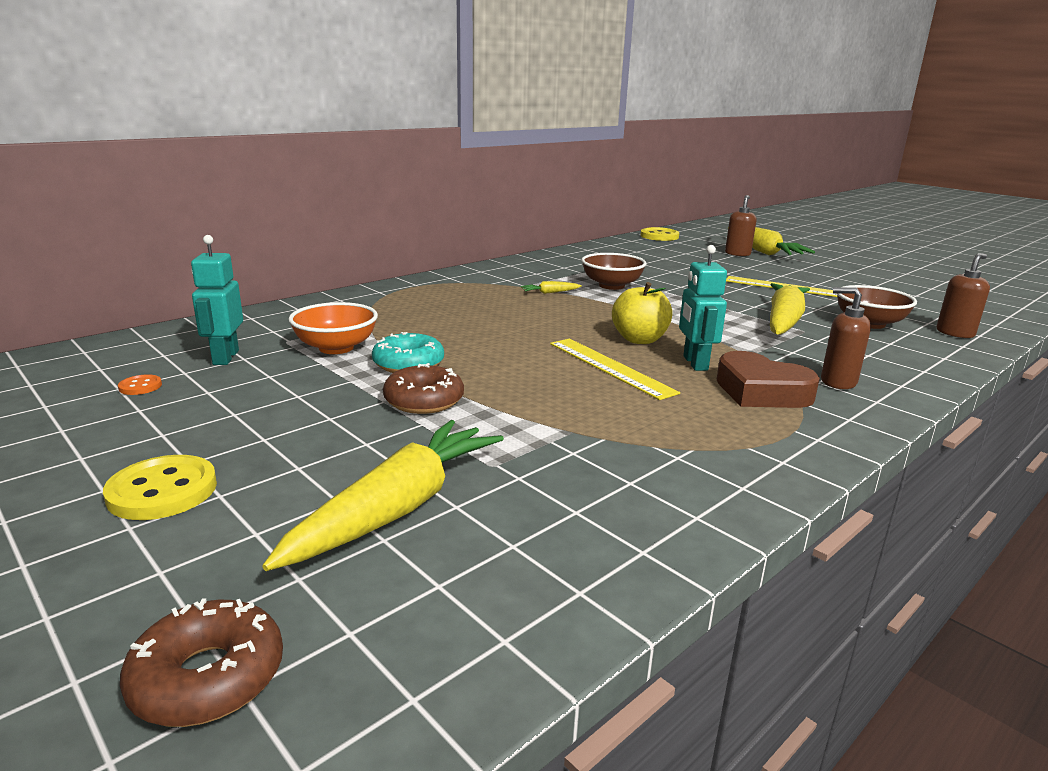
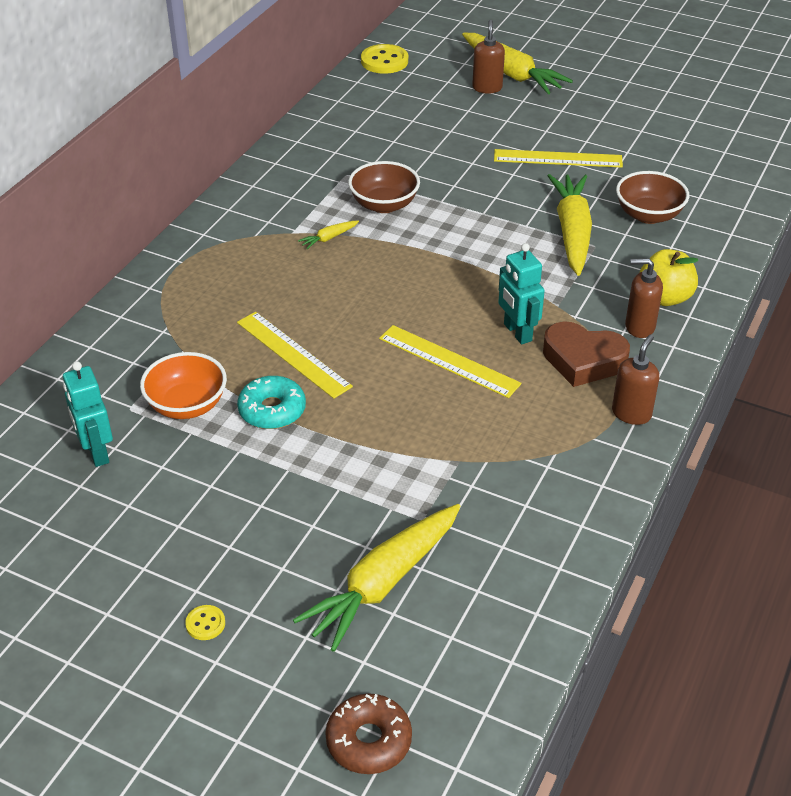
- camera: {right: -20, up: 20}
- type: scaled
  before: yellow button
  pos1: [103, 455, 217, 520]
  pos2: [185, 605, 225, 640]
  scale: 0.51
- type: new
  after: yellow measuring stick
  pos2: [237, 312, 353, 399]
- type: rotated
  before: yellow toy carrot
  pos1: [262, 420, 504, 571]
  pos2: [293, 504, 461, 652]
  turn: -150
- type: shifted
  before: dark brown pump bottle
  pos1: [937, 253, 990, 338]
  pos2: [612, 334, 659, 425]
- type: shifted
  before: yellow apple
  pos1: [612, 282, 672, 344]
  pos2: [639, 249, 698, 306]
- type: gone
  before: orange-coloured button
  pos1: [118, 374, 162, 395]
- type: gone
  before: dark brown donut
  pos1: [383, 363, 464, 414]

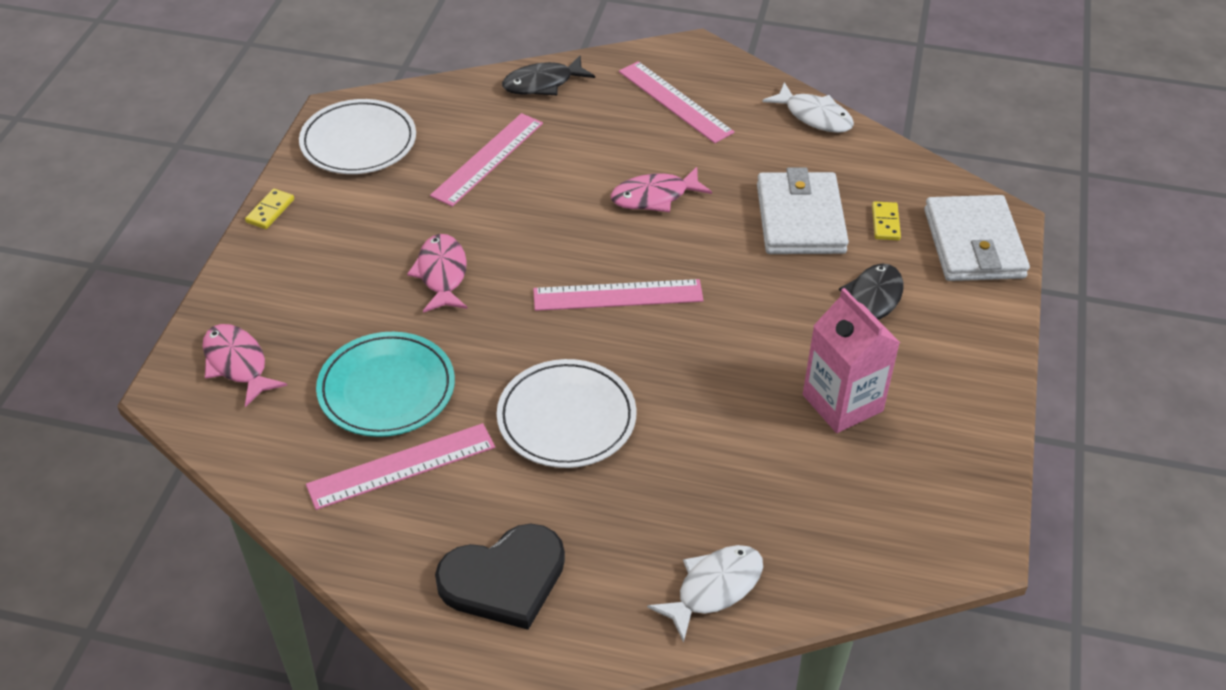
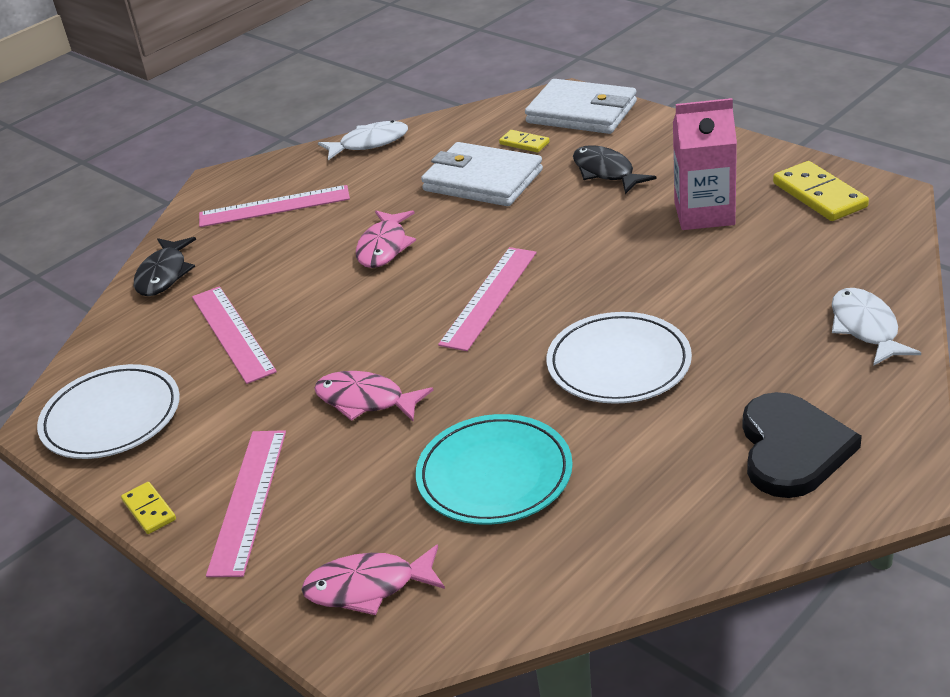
- camera: {right: -55, up: -10}
- type: shifted
  before: pink measuring stick
  pos1: [306, 423, 495, 510]
  pos2: [206, 430, 286, 577]
- type: new
  after: yellow domino
  pos2: [773, 161, 869, 221]

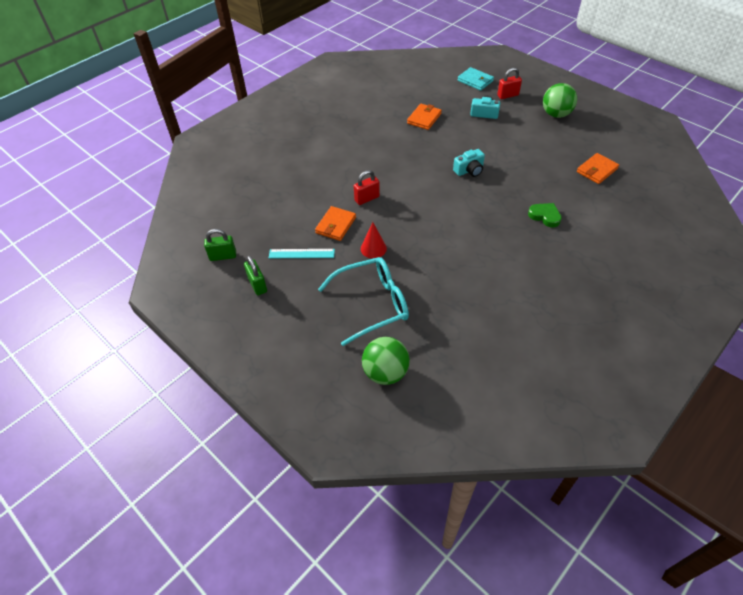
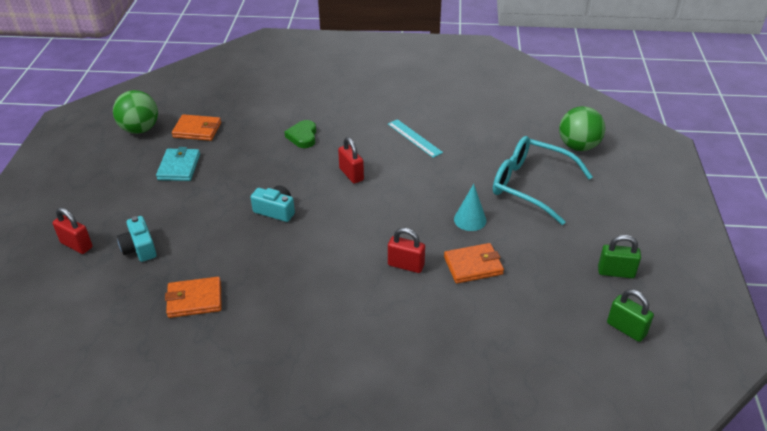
- camera: {right: -130, up: -10}
- type: shifted
  before: green sphere
  pos1: [543, 83, 577, 118]
  pos2: [113, 90, 158, 134]
- type: shifted
  before: aqua billfold
  pos1: [457, 67, 494, 91]
  pos2: [156, 147, 200, 181]
- type: new
  after: crimson padlock
  pos2: [338, 137, 364, 184]
- type: shifted
  before: aqua measuring stick
  pos1: [269, 249, 335, 258]
  pos2: [388, 119, 443, 158]
- type: repainted
  before: crimson cone
  after: aqua cone
  pos1: [361, 222, 387, 259]
  pos2: [454, 184, 486, 231]
- type: rotated
  before: green padlock
  pos1: [244, 256, 267, 295]
  pos2: [598, 235, 641, 278]
  turn: 75

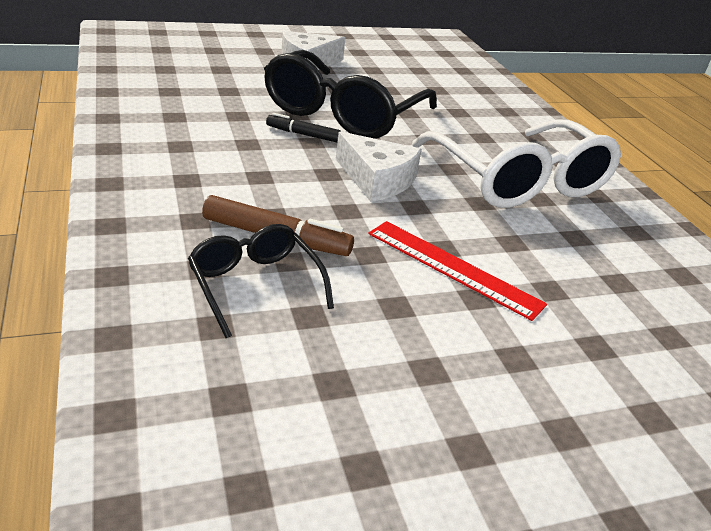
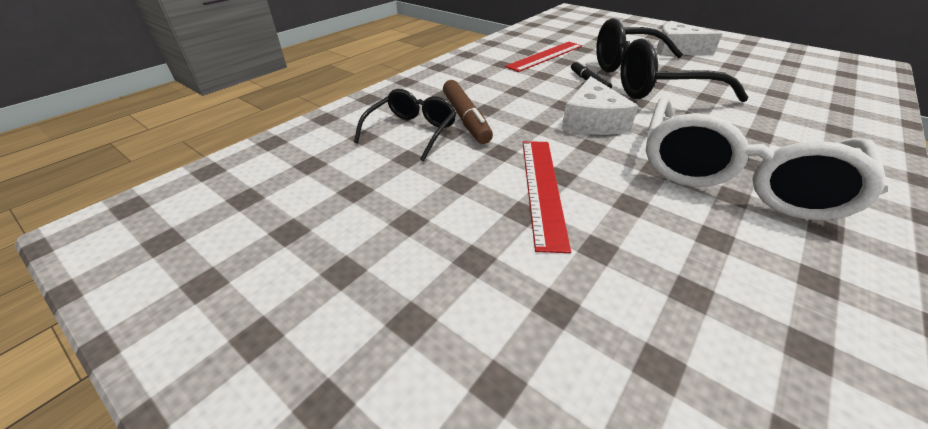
- camera: {right: 60, up: 5}
- type: new
  after: crimson measuring stick
  pos2: [505, 42, 582, 72]

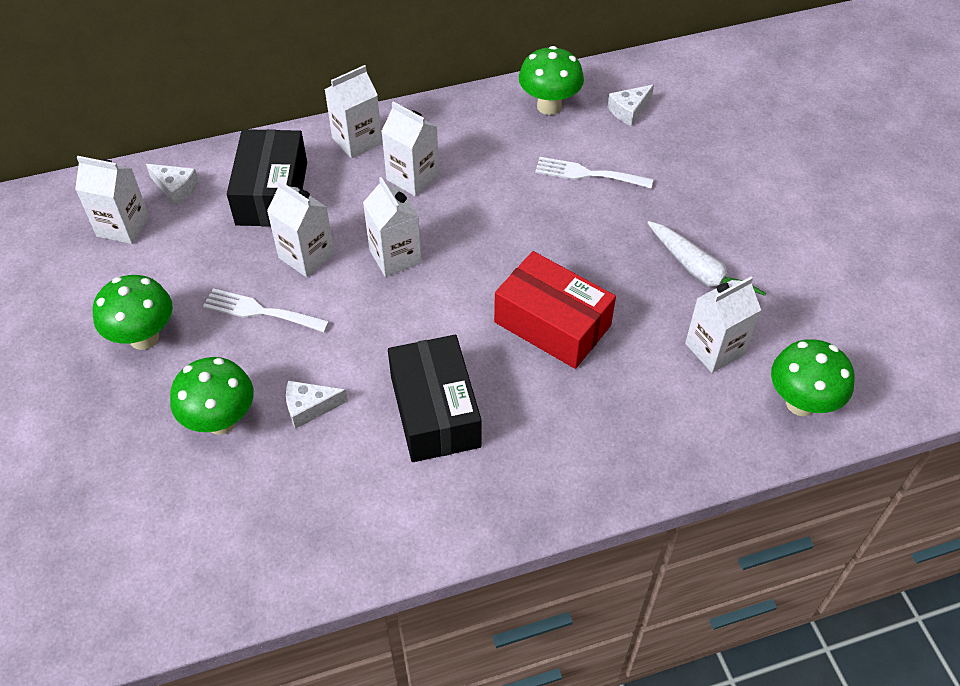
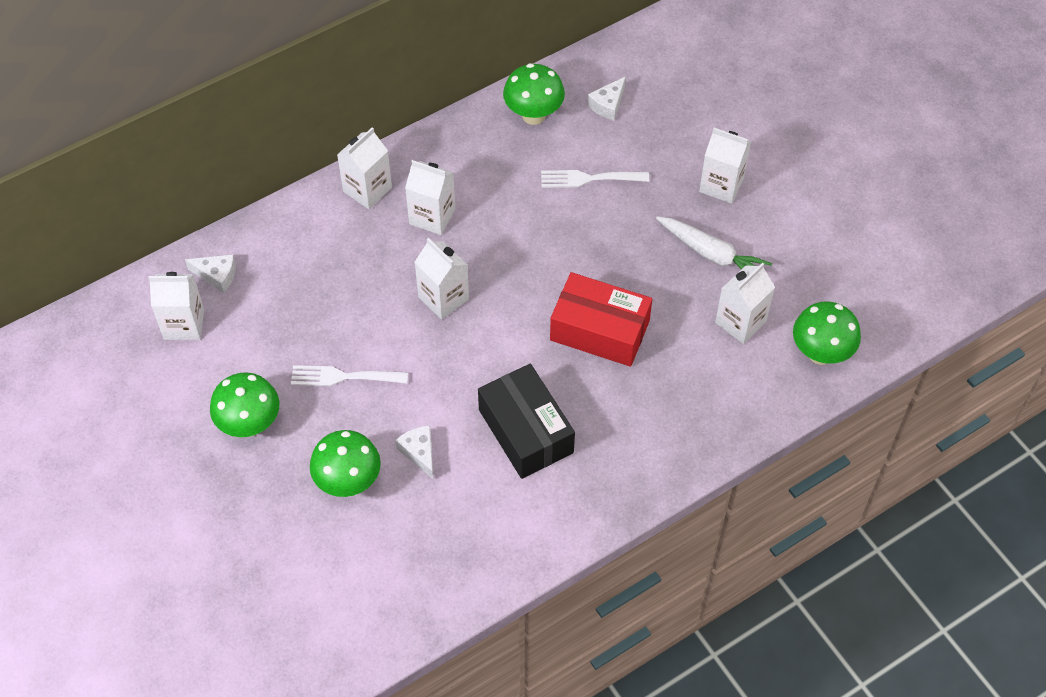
- camera: {right: -15, up: 5}
- type: rotated
  before: pure white piece of cheese
  pos1: [286, 381, 348, 429]
  pos2: [395, 425, 434, 480]
  turn: 90
- type: shifted
  before: pure white juice carton
  pos1: [267, 180, 335, 277]
  pos2: [699, 128, 751, 204]
- type: gone
  before: ebony box
  pos1: [227, 129, 307, 227]

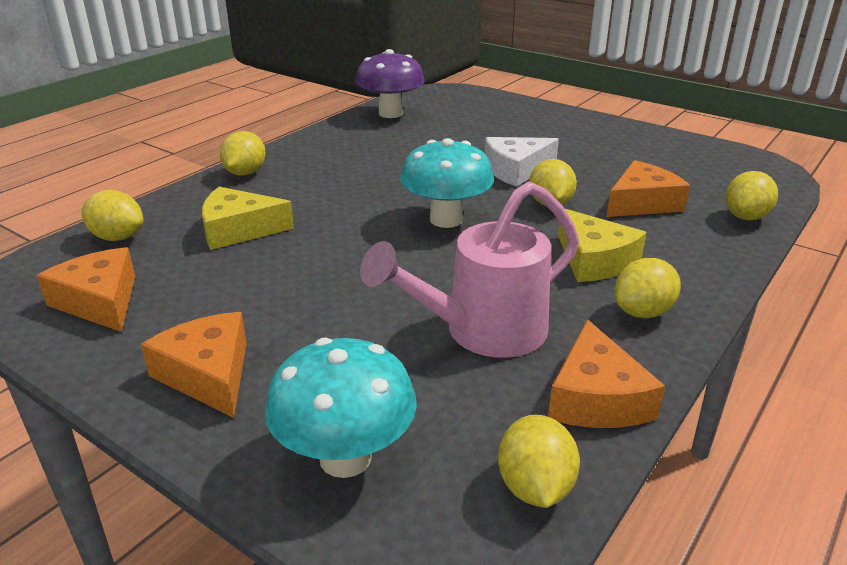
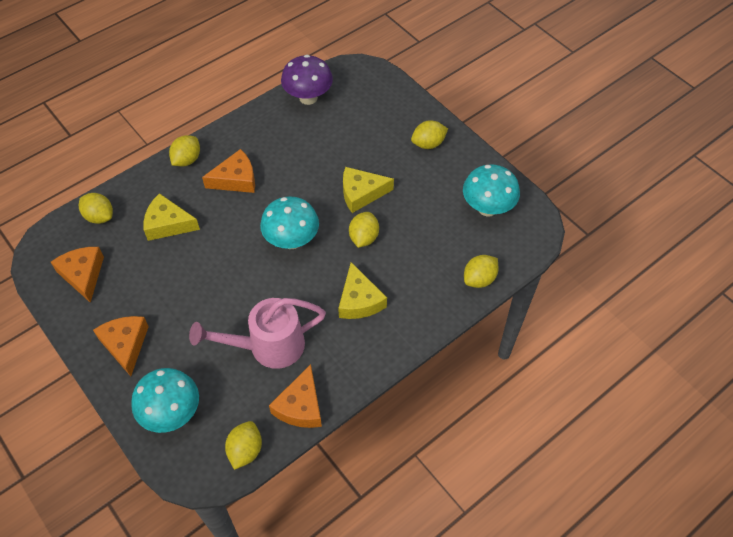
- camera: {right: 15, up: 25}
- type: shifted
  before: orange-coloured piece of cheese
  pos1: [607, 160, 690, 217]
  pos2: [202, 149, 255, 193]
- type: repainted
  before: pure white piece of cheese
  after: yellow piece of cheese
  pos1: [485, 137, 559, 187]
  pos2: [343, 167, 394, 213]
- type: shifted
  before: yellow citrus fruit
  pos1: [614, 258, 681, 318]
  pos2: [411, 120, 448, 149]
- type: new
  after: aqua mushroom
  pos2: [463, 164, 520, 216]

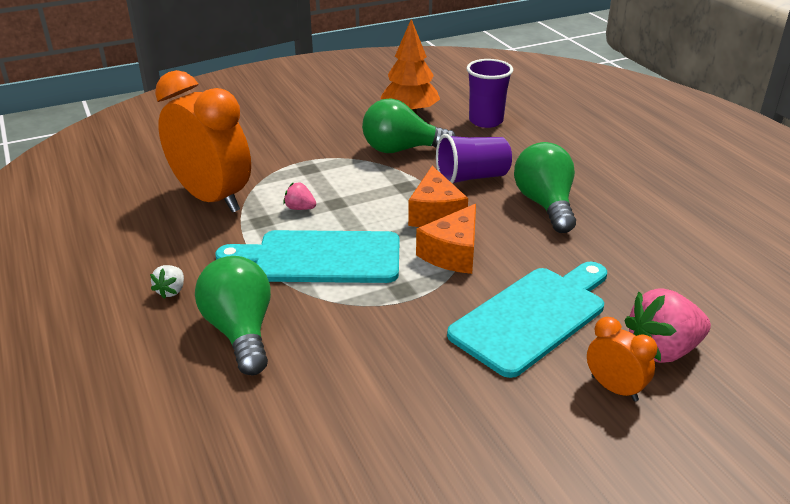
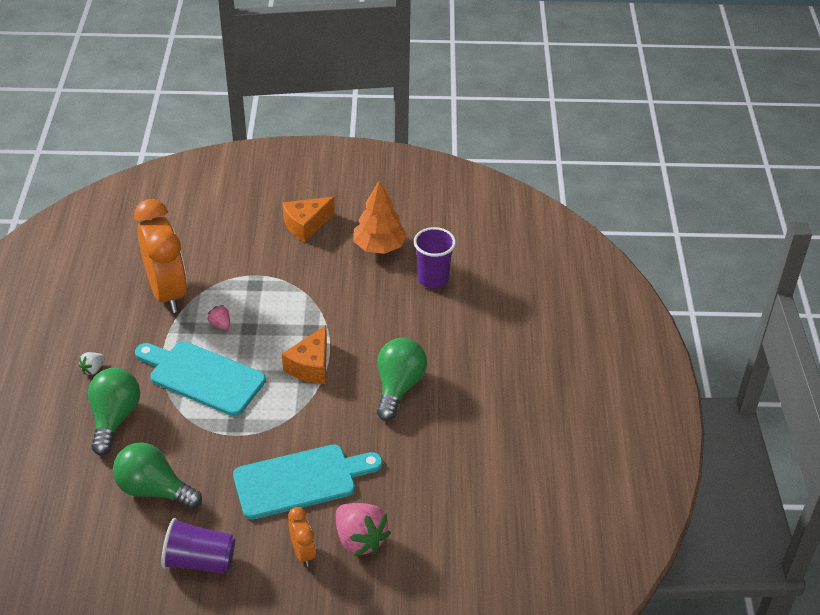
- camera: {right: 25, up: 10}
- type: shifted
  before: green lightbulb
  pos1: [362, 98, 456, 153]
  pos2: [113, 442, 202, 510]
- type: shifted
  before: purple tumbler
  pos1: [436, 134, 512, 184]
  pos2: [161, 518, 235, 574]
- type: shifted
  before: orange-coloured piece of cheese
  pos1: [416, 204, 476, 274]
  pos2: [282, 197, 335, 242]
- type: rotated
  before: pink berry
  pos1: [624, 288, 711, 363]
  pos2: [336, 503, 391, 557]
  turn: -135

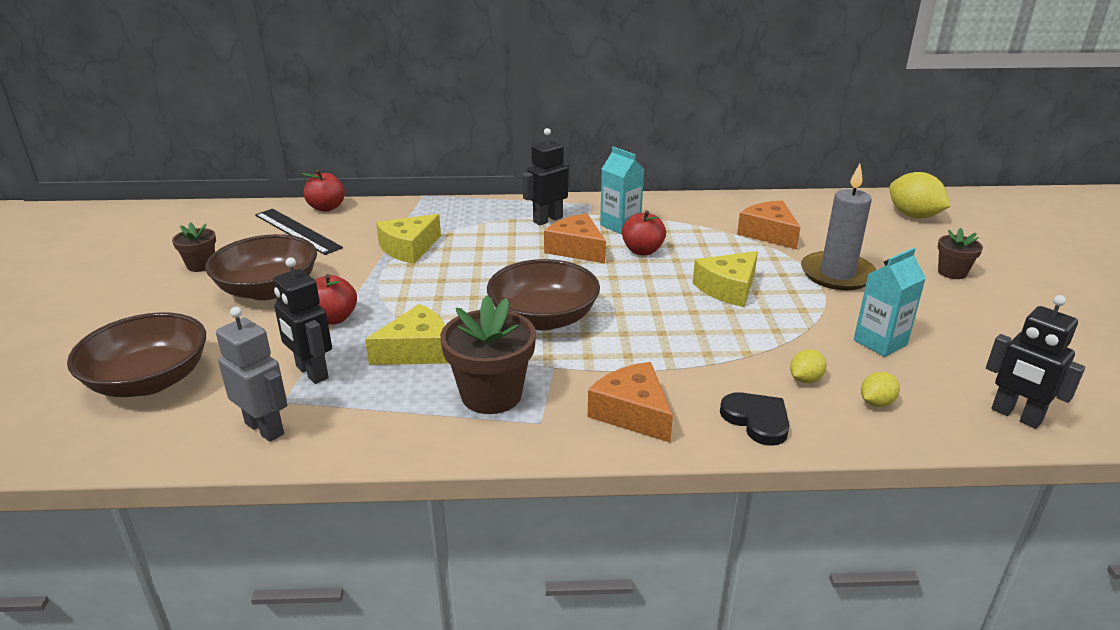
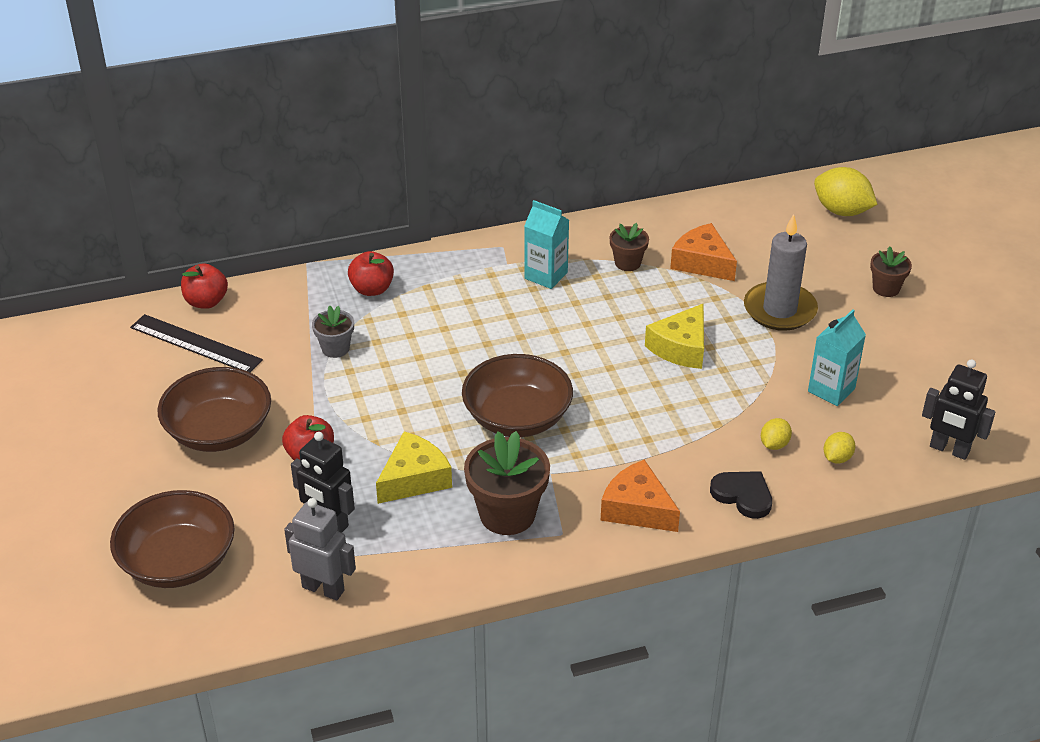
- camera: {right: -15, up: 10}
- type: swapped
  before: yellow piece of cheese
  after: ash-grey flower pot
  pos1: [376, 214, 441, 264]
  pos2: [312, 305, 354, 358]
- type: shifted
  before: crimson apple
  pos1: [622, 210, 666, 255]
  pos2: [348, 251, 394, 296]
- type: shifted
  before: dark brown flower pot
  pos1: [172, 222, 216, 272]
  pos2: [610, 223, 649, 271]
- type: gone
  before: ebony robot figure
  pos1: [522, 128, 570, 225]
- type: gone
  before: orange-coloured piece of cheese
  pos1: [544, 213, 606, 263]

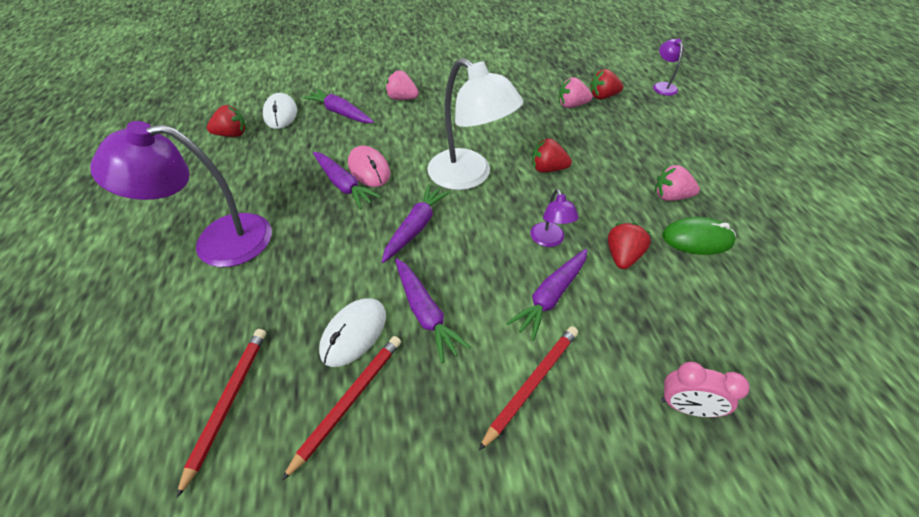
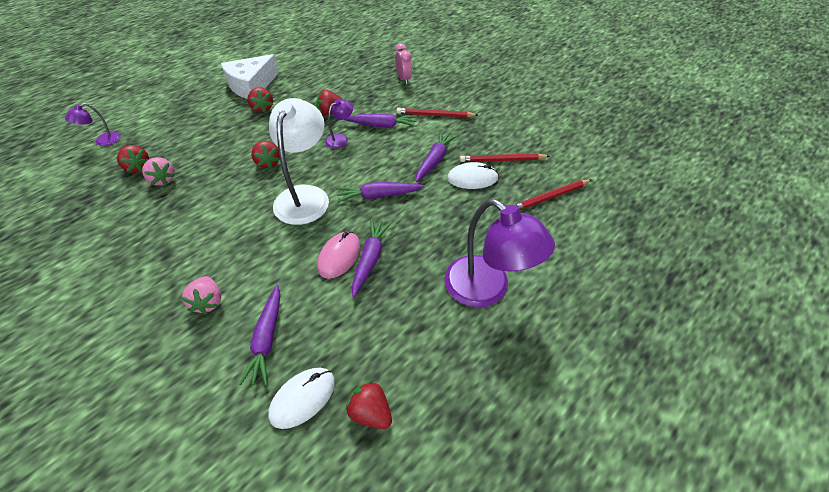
- camera: {right: -125, up: 0}
- type: new
  after: pure white piece of cheese
  pos2: [221, 54, 279, 99]
- type: repainted
  before: pink berry
  after: crimson berry
  pos1: [655, 165, 700, 201]
  pos2: [247, 87, 273, 113]
- type: gone
  before: green computer mouse
  pos1: [662, 217, 736, 255]

